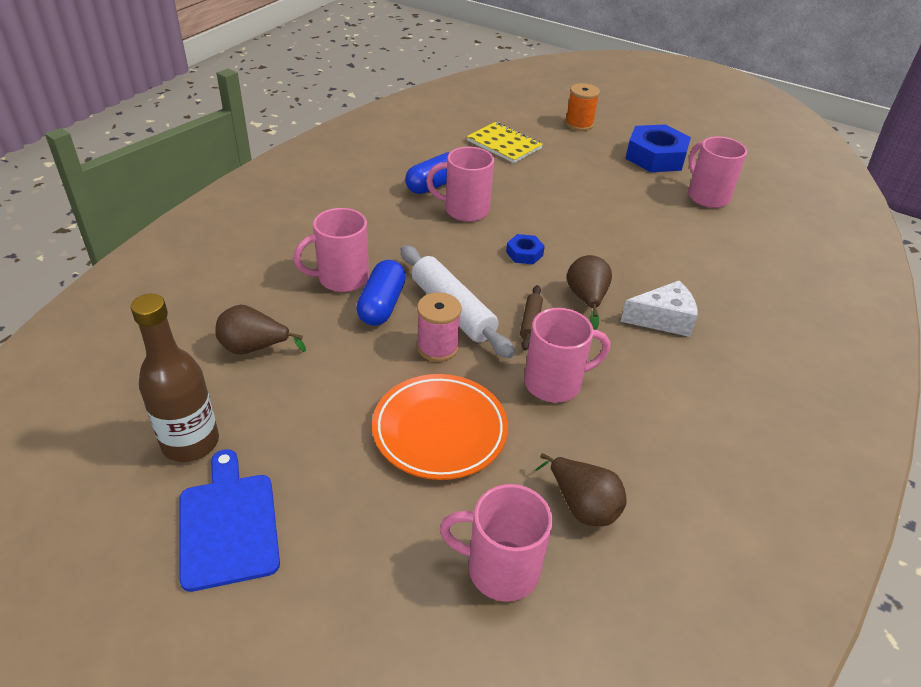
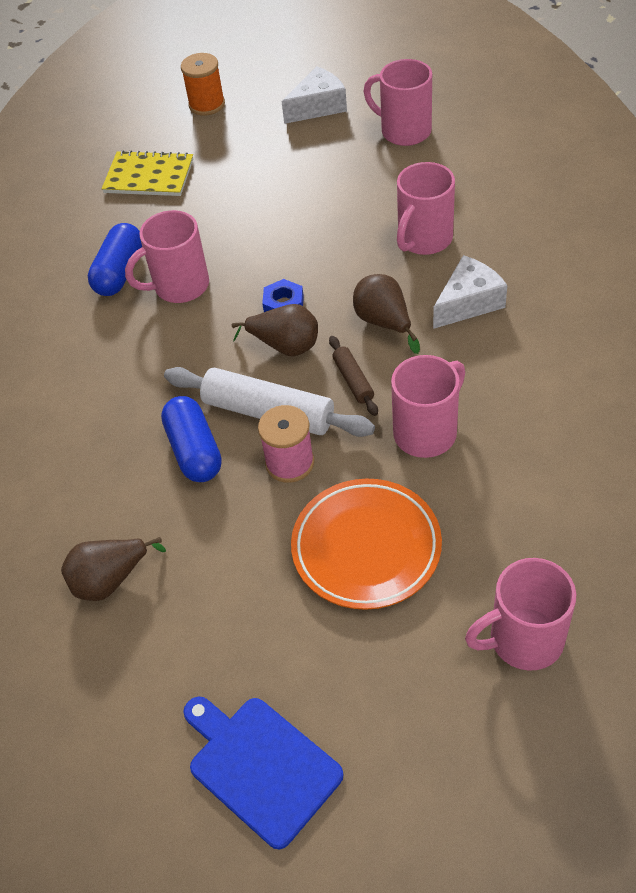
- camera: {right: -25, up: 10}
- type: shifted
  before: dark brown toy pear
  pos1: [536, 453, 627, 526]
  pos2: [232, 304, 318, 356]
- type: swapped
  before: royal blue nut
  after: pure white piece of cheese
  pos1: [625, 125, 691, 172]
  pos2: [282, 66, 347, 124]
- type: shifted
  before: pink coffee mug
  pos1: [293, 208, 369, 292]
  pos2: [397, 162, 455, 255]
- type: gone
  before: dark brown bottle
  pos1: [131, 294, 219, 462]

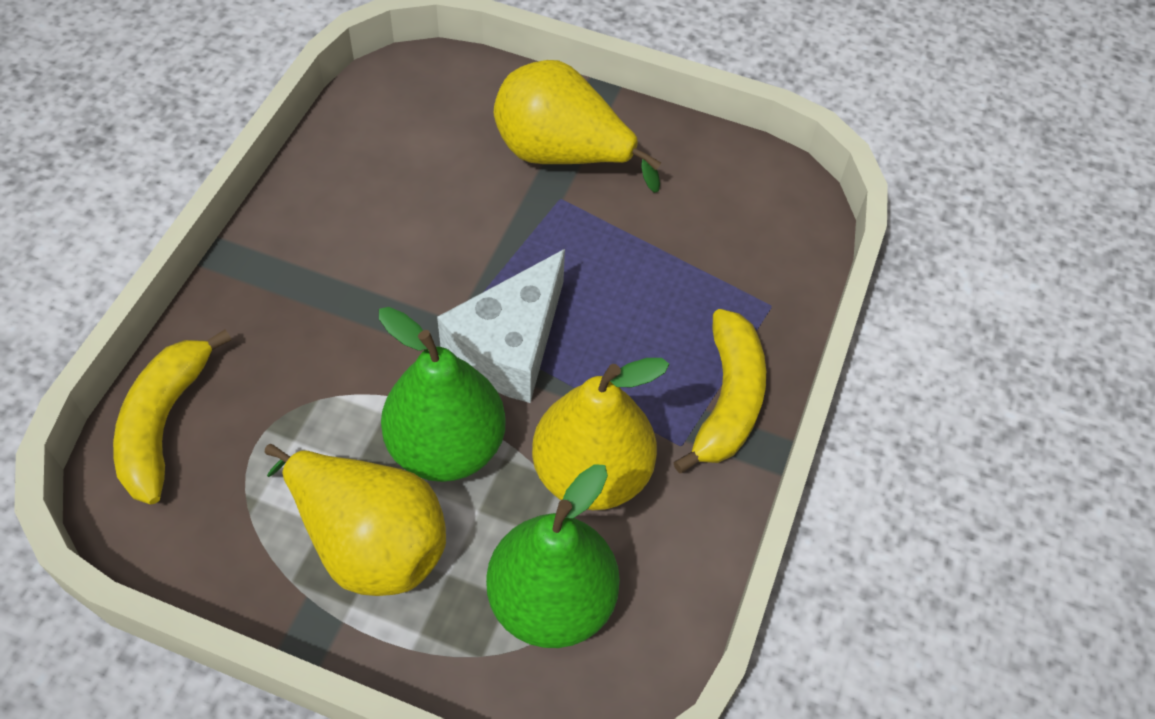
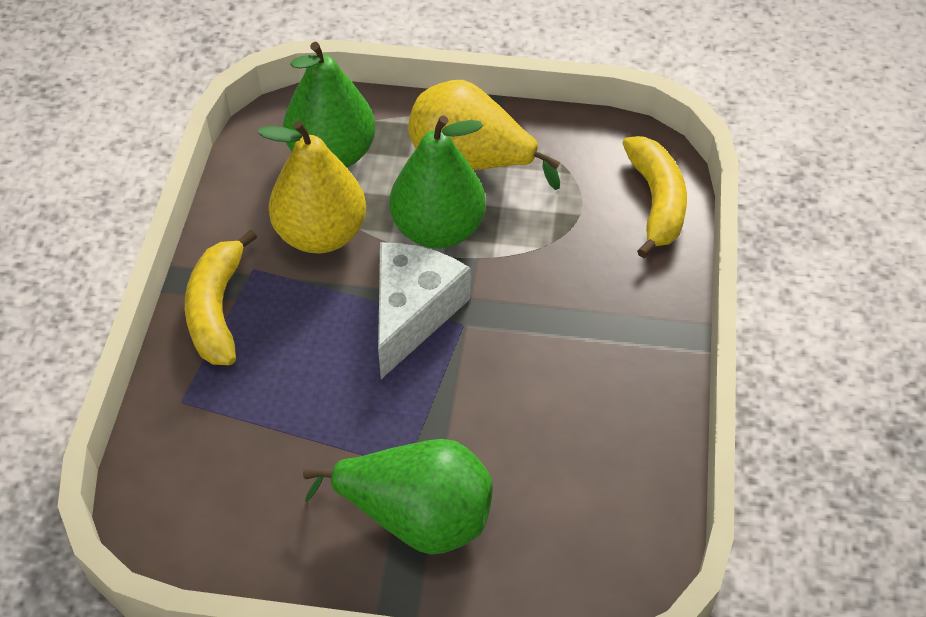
- camera: {right: 170, up: -5}
- type: repainted
  before: yellow toy pear
  after: green toy pear
  pos1: [494, 60, 661, 193]
  pos2: [303, 439, 493, 555]

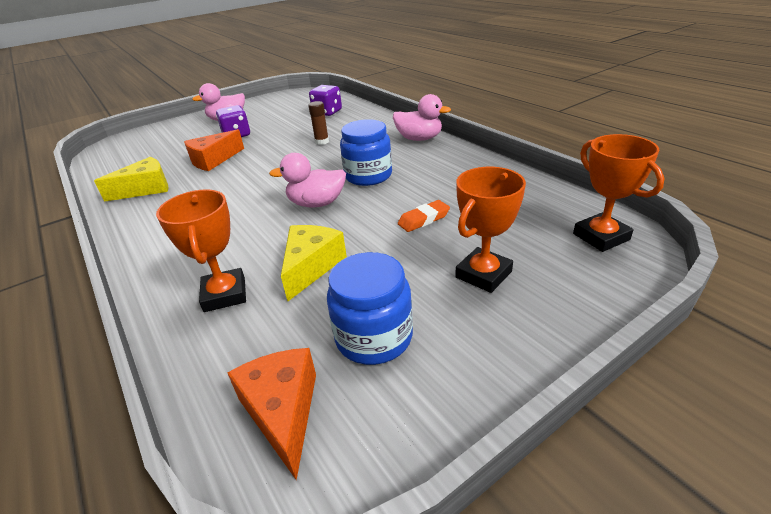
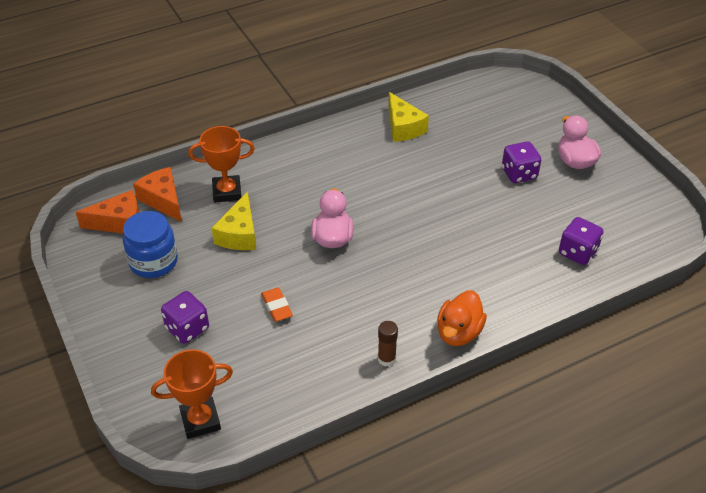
- camera: {right: 95, up: 10}
- type: shifted
  before: orange-coloured piece of cheese
  pos1: [184, 129, 244, 171]
  pos2: [133, 167, 182, 222]
- type: swapped
  before: orange-coloured prize cup
  after: purple dice
  pos1: [455, 167, 526, 293]
  pos2: [161, 291, 209, 344]
- type: rotated
  before: yellow piece of cheese
  pos1: [281, 225, 347, 301]
  pos2: [212, 192, 256, 250]
  turn: 75
- type: shifted
  before: dark brown glue
  pos1: [308, 101, 329, 145]
  pos2: [378, 321, 398, 367]
- type: repainted
  before: pink rubber duck
  after: orange-coloured rubber duck
  pos1: [393, 94, 451, 141]
  pos2: [437, 290, 487, 346]
- type: gone
  before: royal blue jam jar
  pos1: [340, 119, 392, 186]

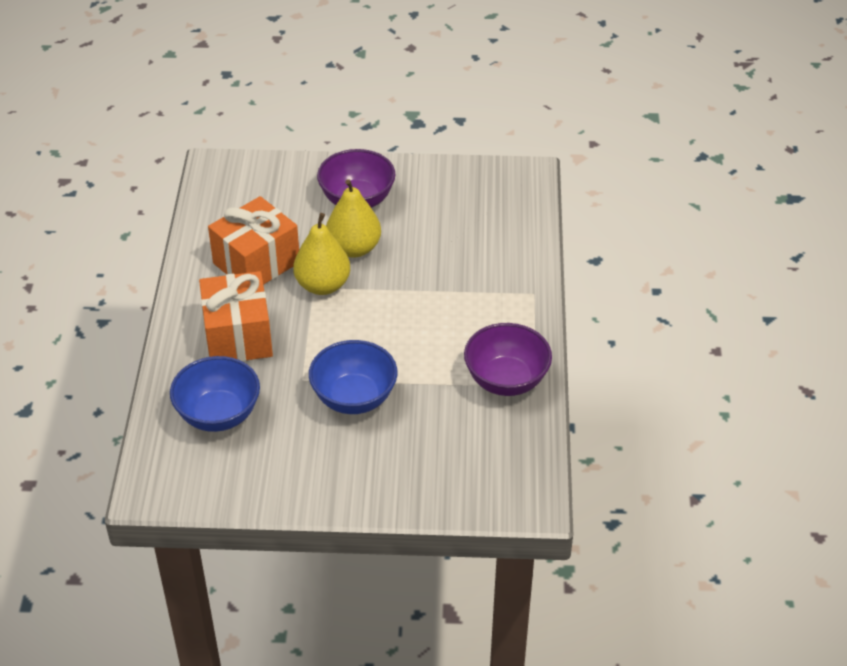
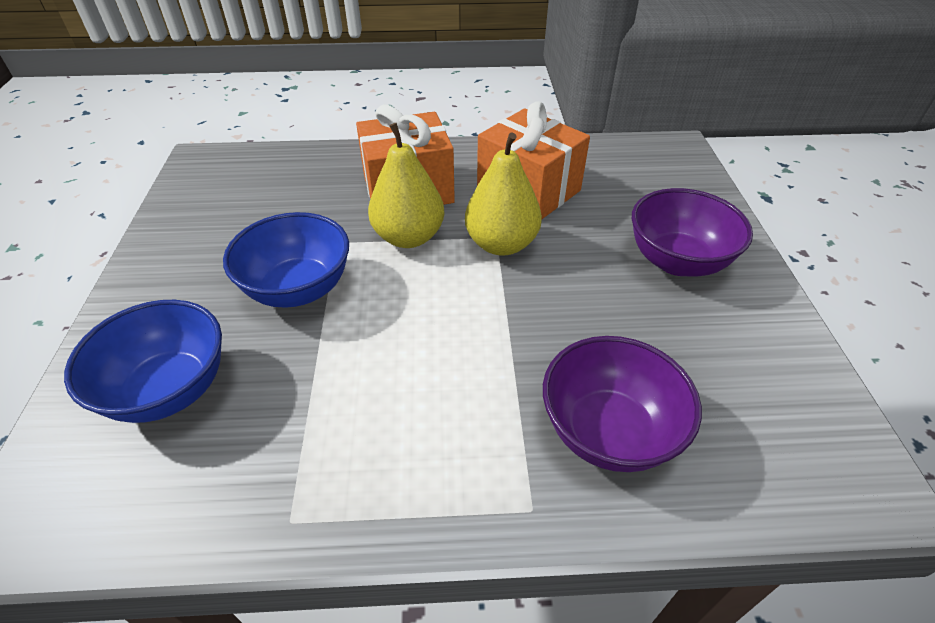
- camera: {right: 85, up: 0}
- type: shifted
  before: royal blue serving bowl
  pos1: [170, 356, 260, 432]
  pos2: [64, 300, 222, 423]
- type: shifted
  before: yellow toy pear
  pos1: [326, 179, 381, 258]
  pos2: [368, 123, 445, 248]
- type: shifted
  before: purple serving bowl
  pos1: [464, 323, 552, 396]
  pos2: [543, 336, 702, 472]

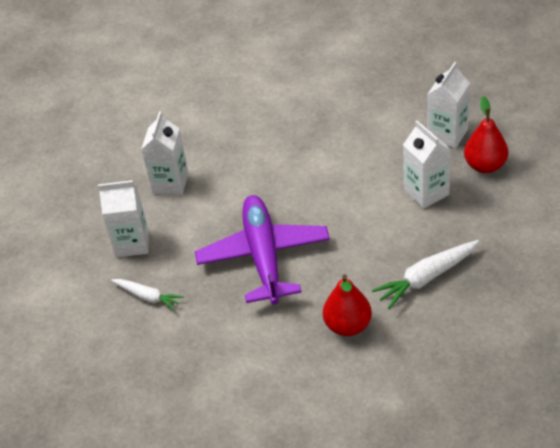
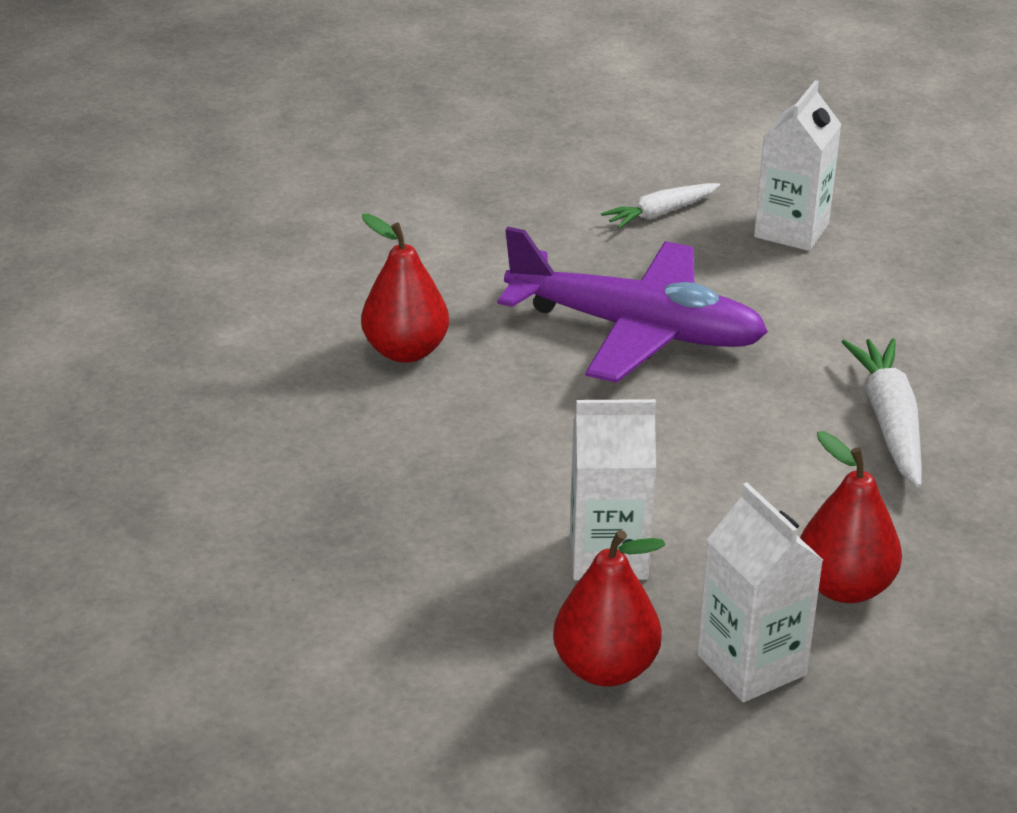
- camera: {right: 115, up: -10}
- type: new
  after: crimson toy pear
  pos2: [800, 431, 902, 603]
- type: shifted
  before: pure white toy carrot
  pos1: [372, 240, 479, 309]
  pos2: [842, 338, 922, 488]
- type: gone
  before: pure white juice carton
  pos1: [141, 111, 189, 195]

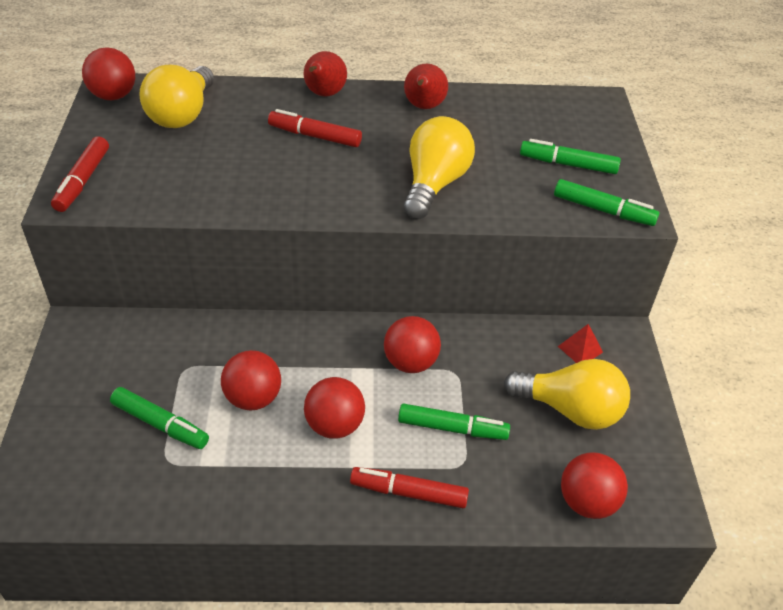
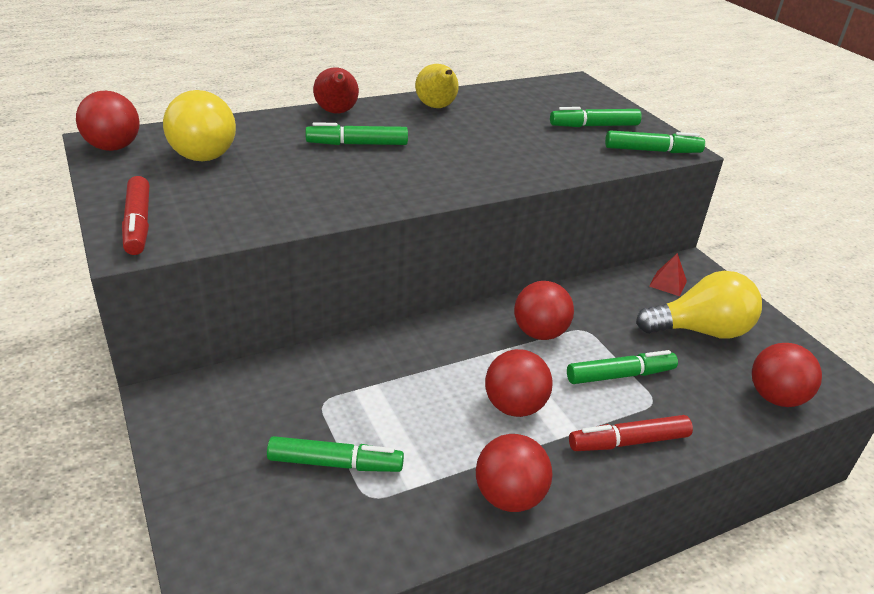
- camera: {right: -25, up: -10}
- type: repainted
  before: crimson felt pen
  after: green felt pen
  pos1: [268, 109, 362, 147]
  pos2: [306, 122, 408, 145]
- type: repainted
  before: crimson toy pear
  after: yellow toy pear
  pos1: [404, 64, 448, 109]
  pos2: [415, 64, 458, 108]
- type: shifted
  before: crimson sphere
  pos1: [221, 350, 281, 411]
  pos2: [476, 434, 553, 512]
- type: gone
  before: yellow lightbulb
  pos1: [403, 116, 475, 219]

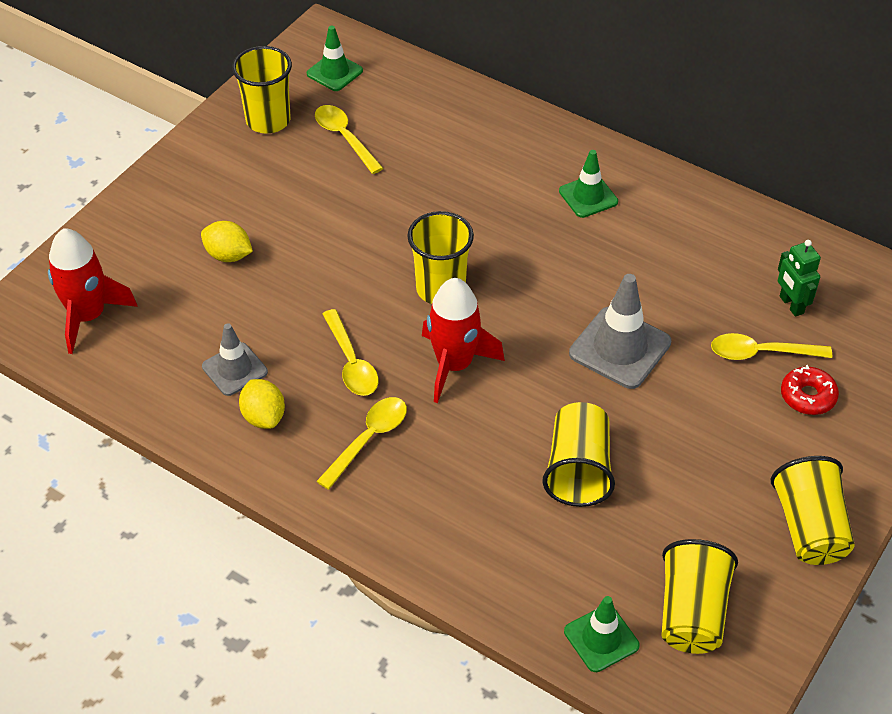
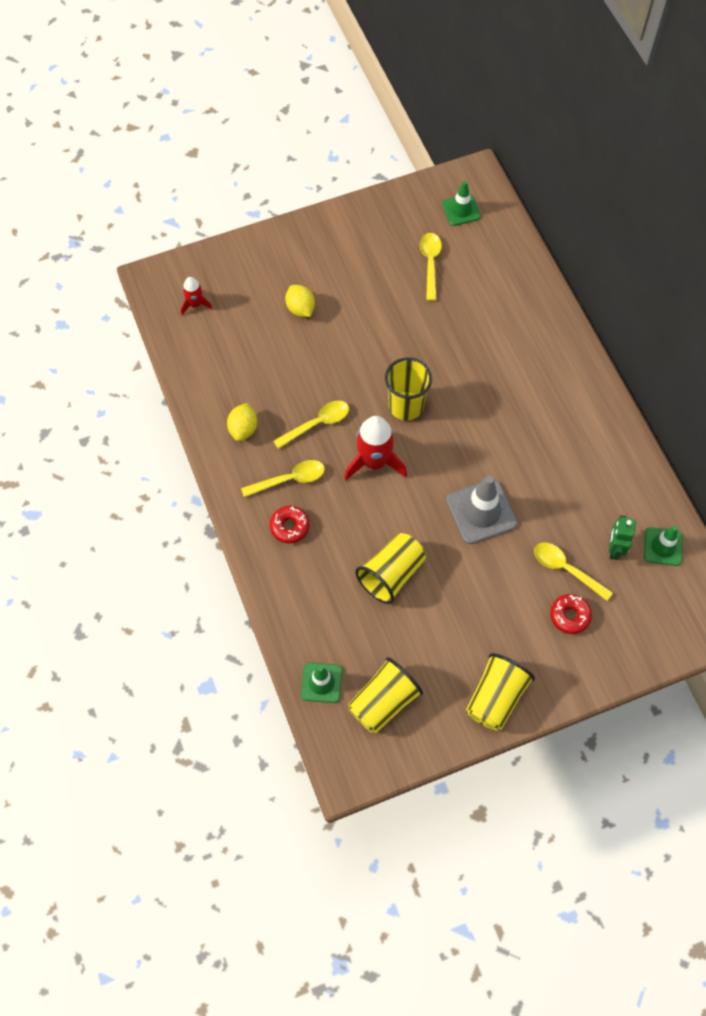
- camera: {right: 35, up: 15}
- type: scaled
  before: crimson rocket
  pos1: [48, 228, 138, 354]
  pos2: [181, 277, 213, 315]
  scale: 0.54
- type: new
  after: crimson donut
  pos2: [270, 506, 310, 543]
- type: rotated
  before: yellow spoon
  pos1: [322, 309, 378, 396]
  pos2: [273, 400, 349, 449]
  turn: -135
- type: shifted
  before: green traffic cone
  pos1: [559, 150, 618, 218]
  pos2: [644, 525, 683, 566]
- type: gone
  before: ash-grey traffic cone
  pos1: [202, 323, 268, 396]
- type: gone
  before: yellow tumbler
  pos1: [232, 46, 292, 133]

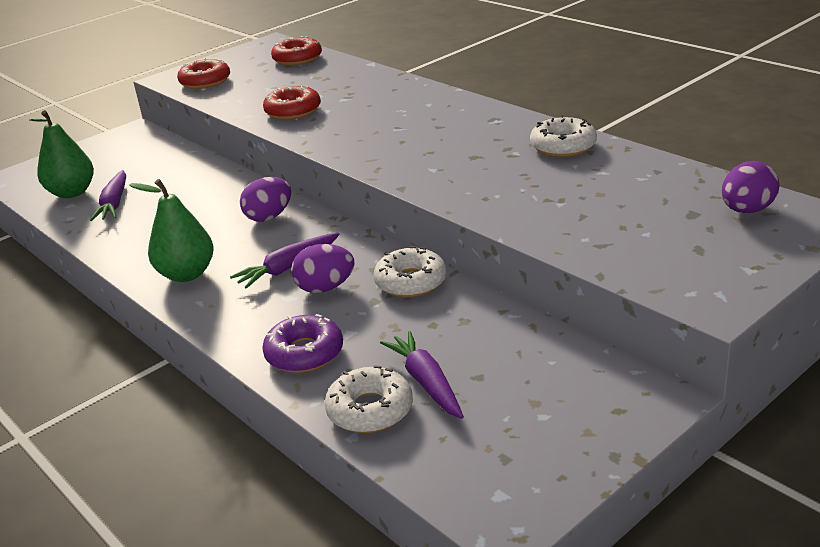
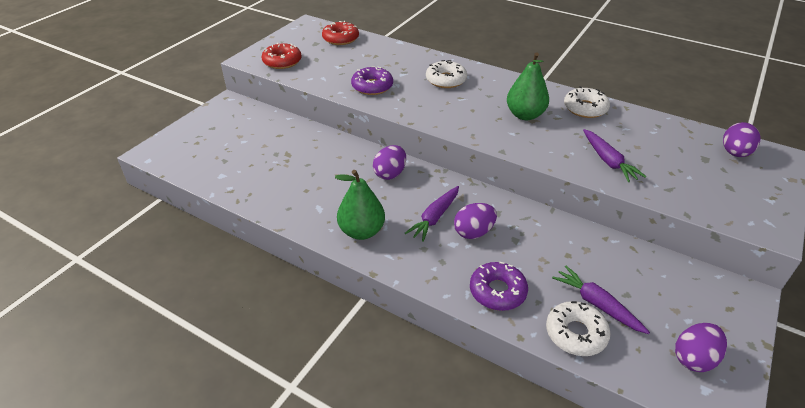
- camera: {right: -20, up: 10}
- type: repainted
  before: crimson donut
  after: purple donut
  pos1: [263, 85, 321, 120]
  pos2: [351, 66, 393, 95]
- type: shifted
  before: pure white donut
  pos1: [373, 246, 447, 298]
  pos2: [426, 60, 467, 88]
- type: shifted
  before: green toy pear
  pos1: [29, 110, 94, 198]
  pos2: [507, 52, 549, 120]
- type: shifted
  before: purple toy carrot
  pos1: [90, 170, 126, 221]
  pos2: [583, 129, 646, 182]
- type: new
  after: purple toy egg
  pos2: [675, 323, 727, 372]

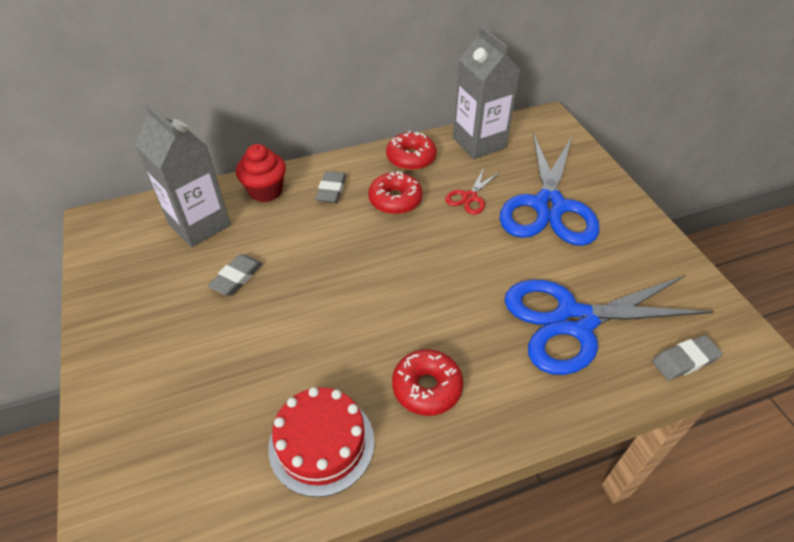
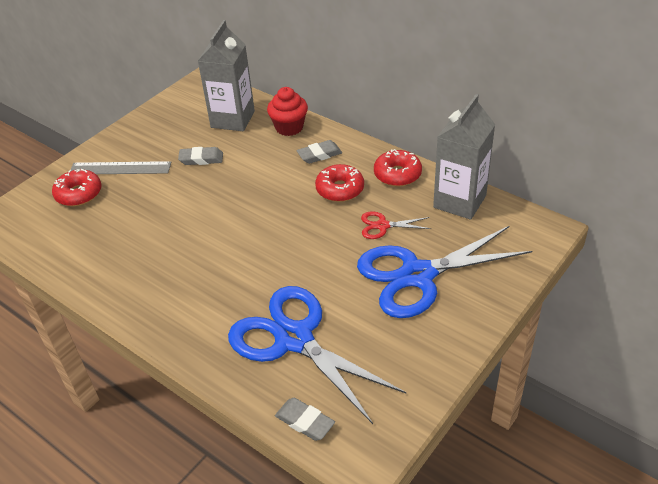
- camera: {right: 60, up: -5}
- type: shifted
  before: crimson donut
  pos1: [392, 349, 463, 416]
  pos2: [52, 169, 102, 206]
- type: new
  after: ash-grey measuring stick
  pos2: [71, 161, 171, 174]
- type: gone
  before: crimson layer cake
  pos1: [268, 387, 375, 497]

